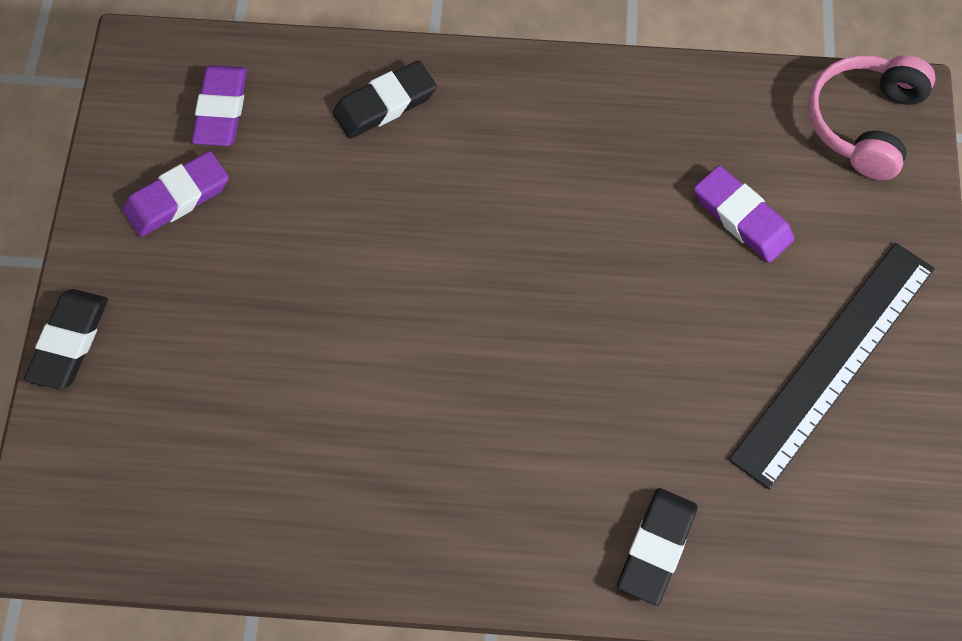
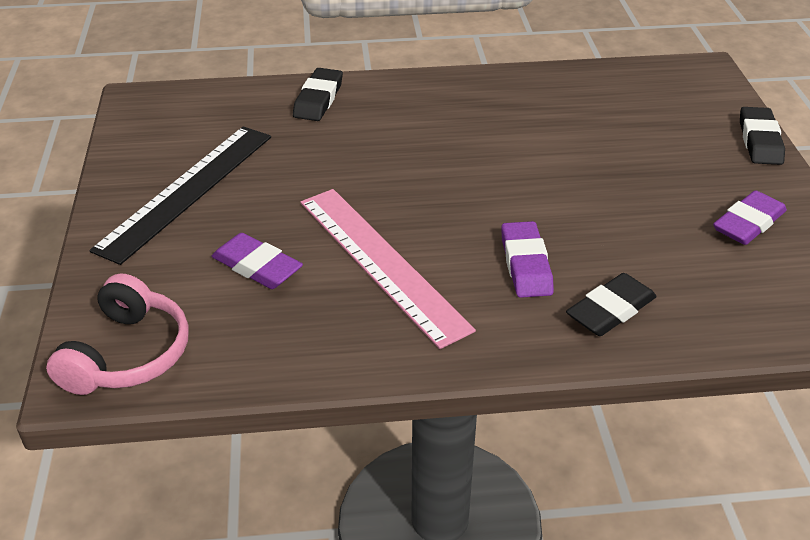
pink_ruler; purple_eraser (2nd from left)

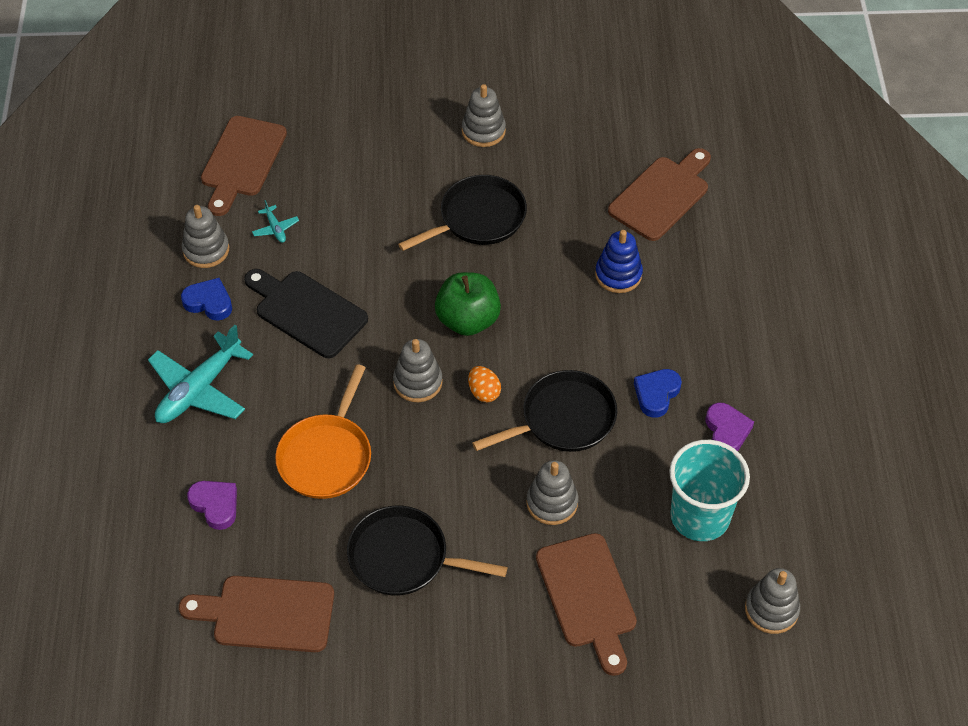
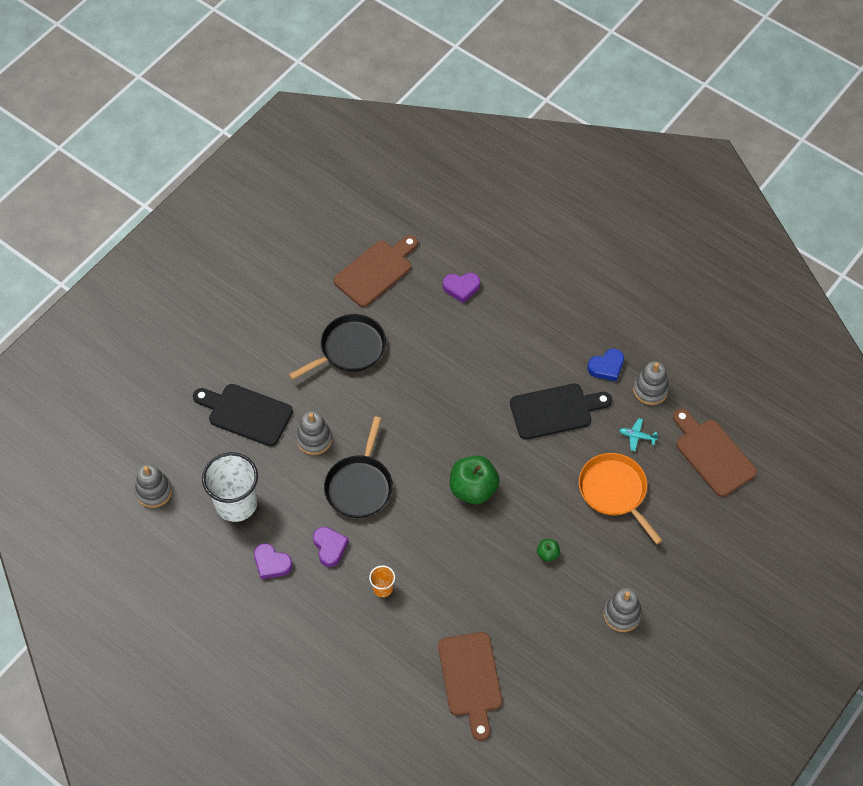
black_cutting_board (1st from left); white_cup; purple_heart (2nd from left); orange_cup; green_apple (2nd from left); orange_pan; turquoise_plane (1st from left in the first image); grey_stacking_toy (2nd from left in the first image); orange_egg; blue_stacking_toy

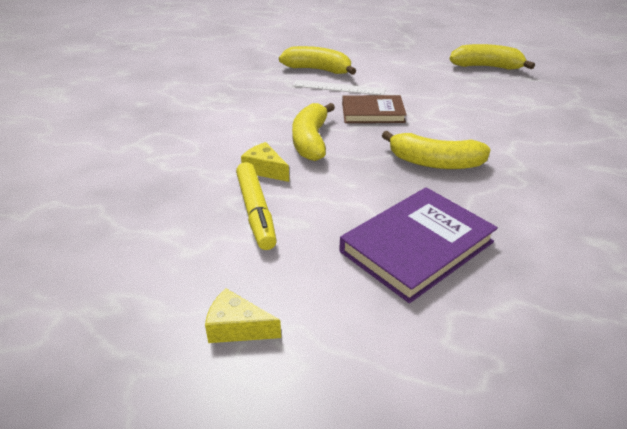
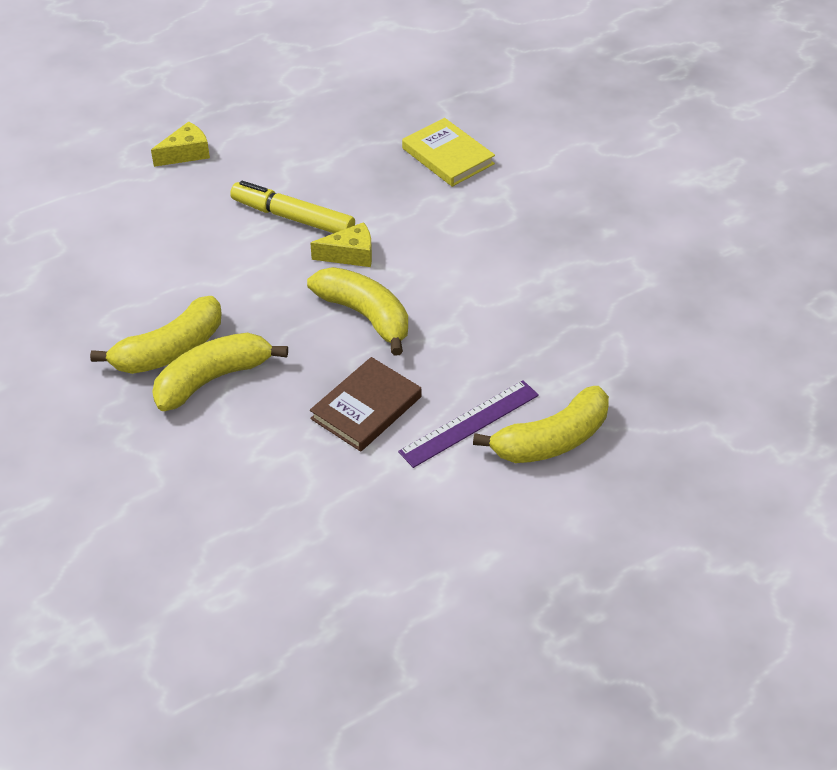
yellow_banana (1st from left); purple_ruler; yellow_book; purple_book

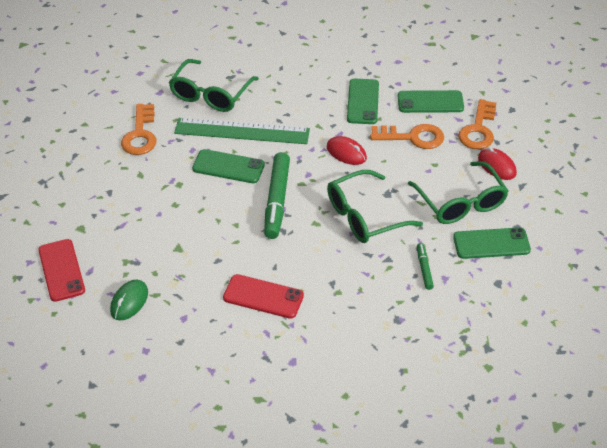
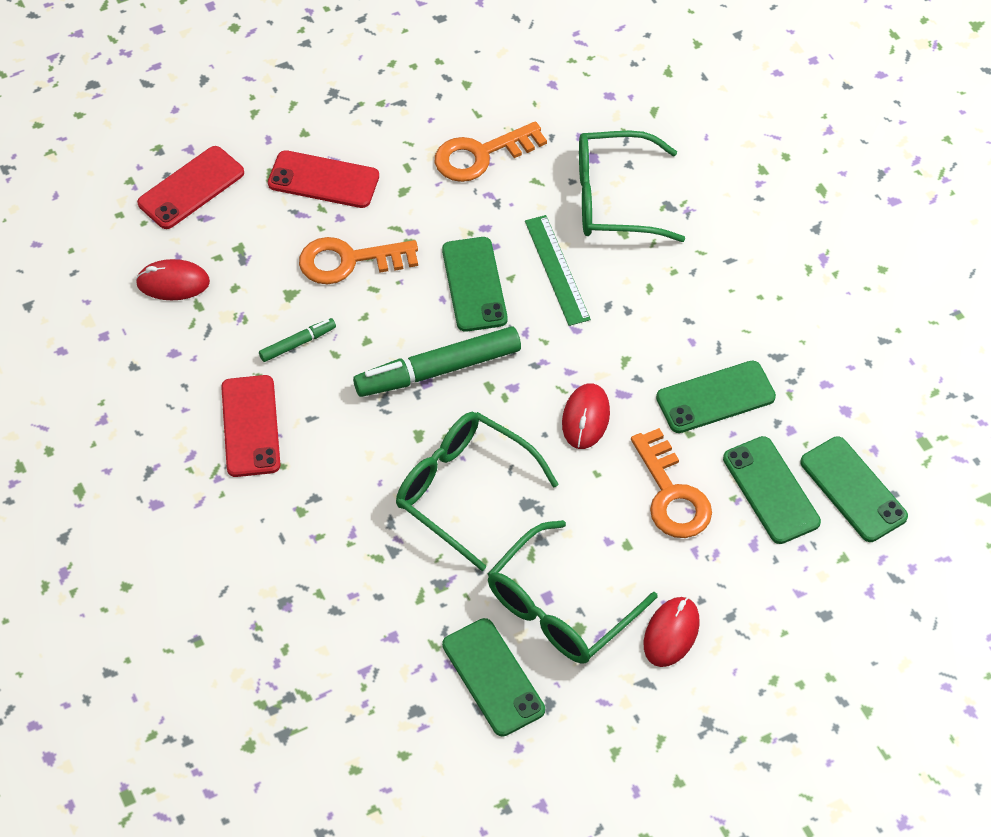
red_mouse (1st from left); green_marker (1st from left); red_phone (3rd from left); orange_key (1st from left); green_ruler; green_phone (5th from left)

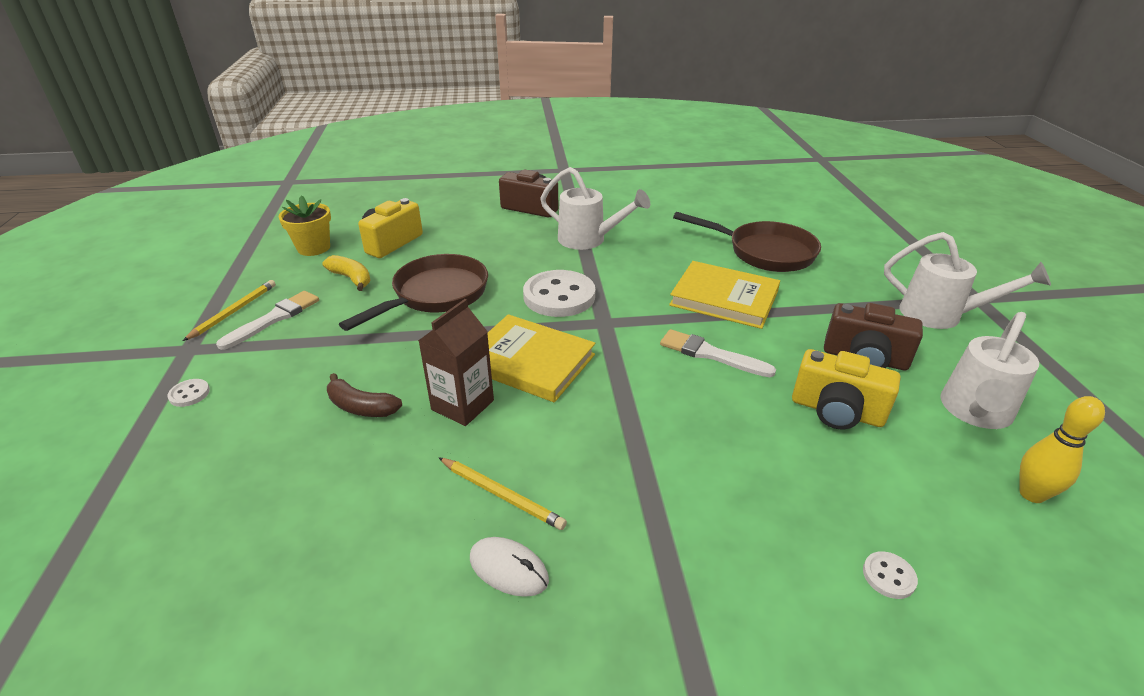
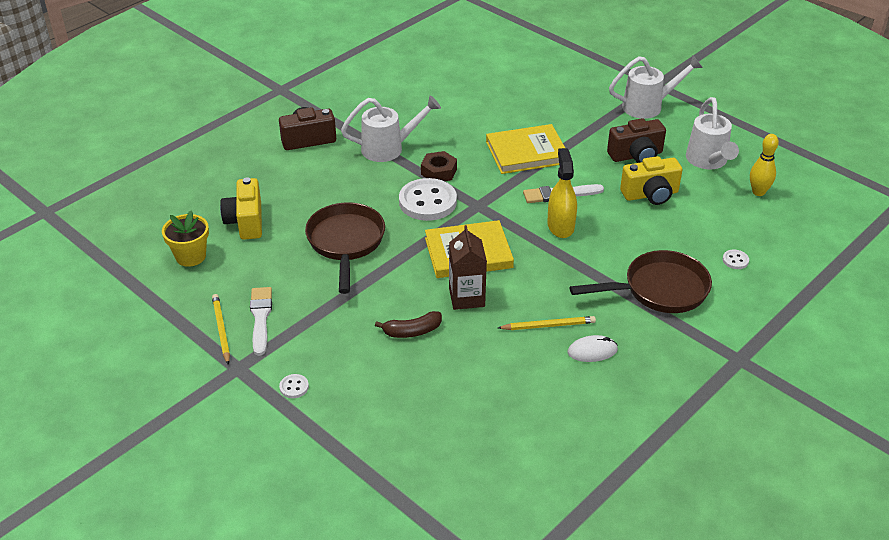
brown_nut; yellow_spray_bottle; brown_pan (2nd from left); yellow_banana

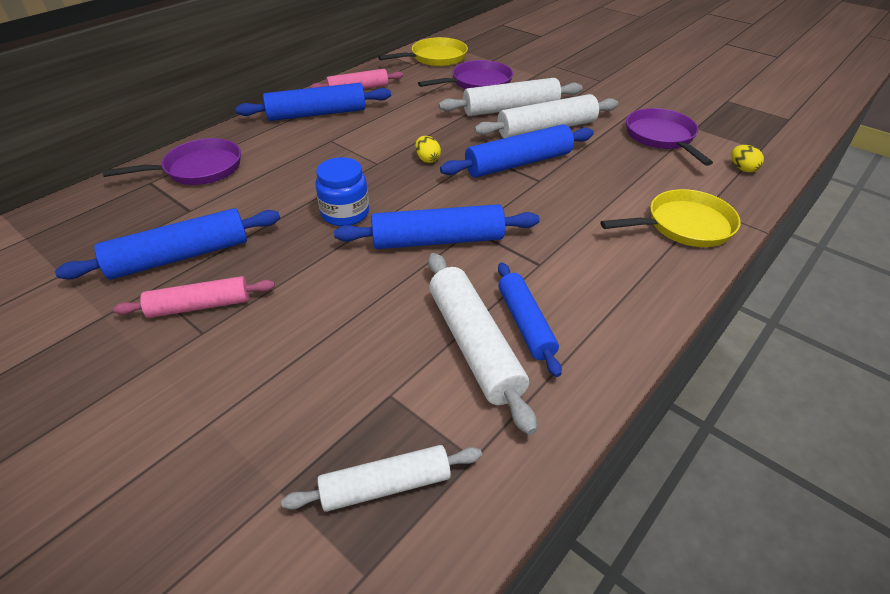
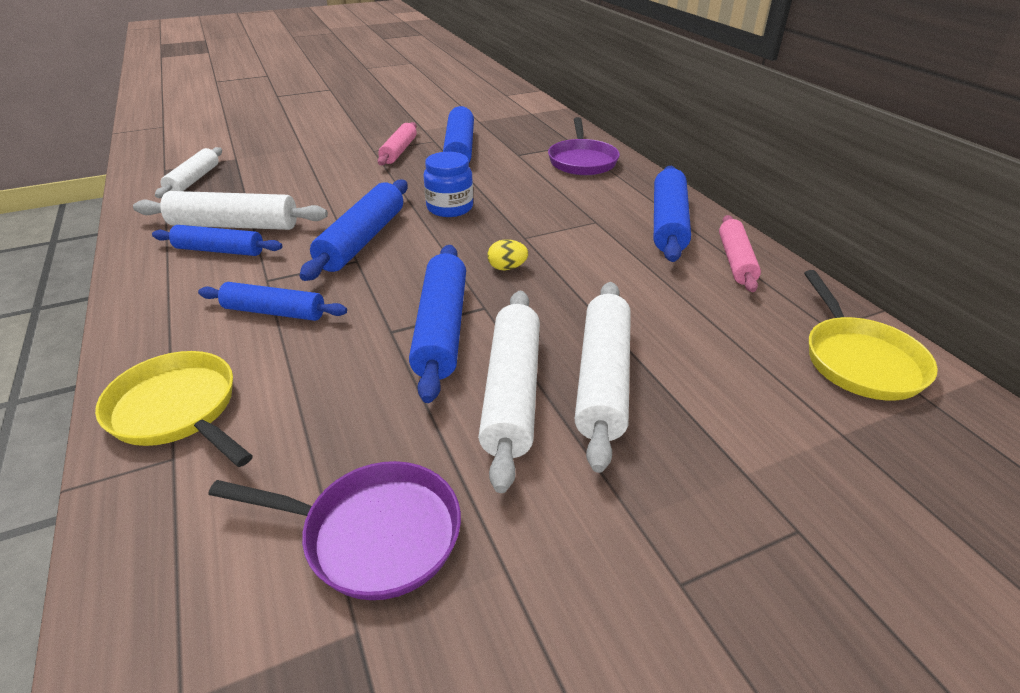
yellow_pan (1st from left); blue_rolling_pin (2nd from left); purple_pan (2nd from left in the first image); yellow_egg (2nd from left in the first image)

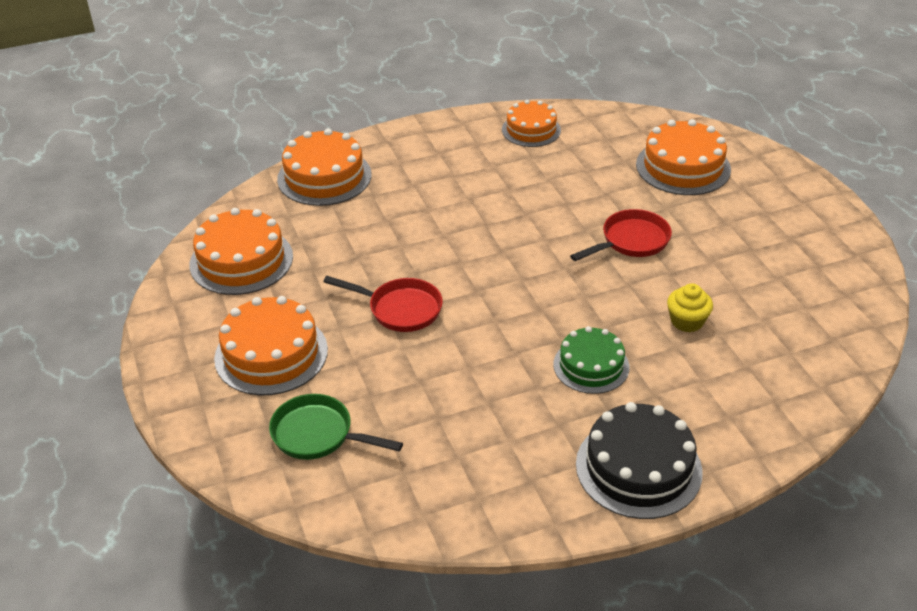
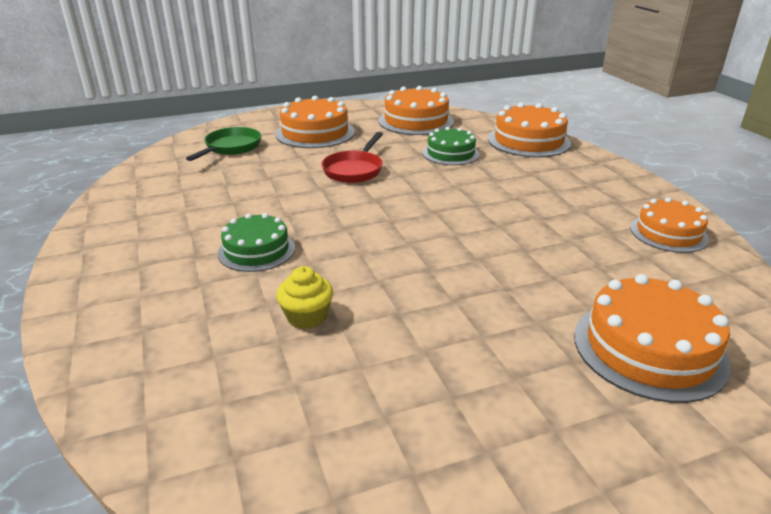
green_cake (2nd from left); red_pan (2nd from left in the first image); black_cake

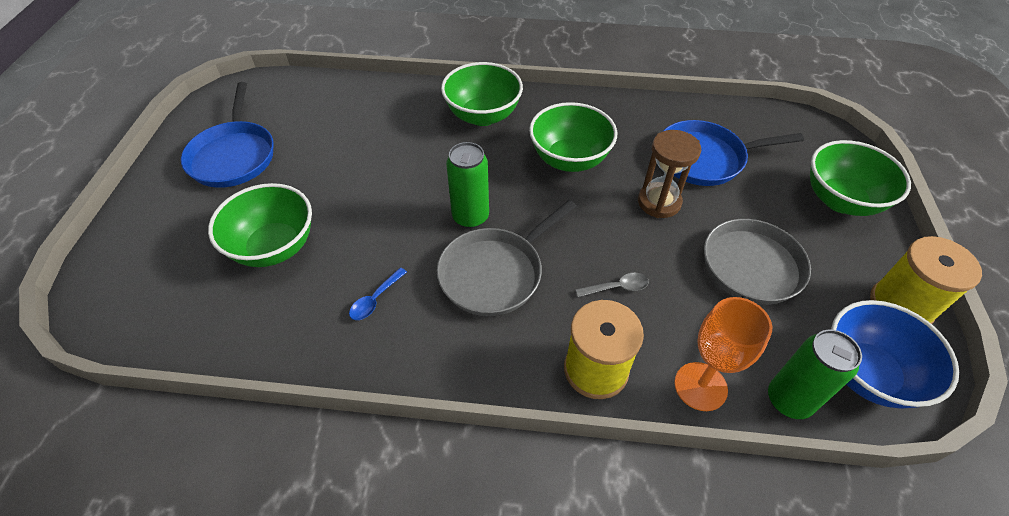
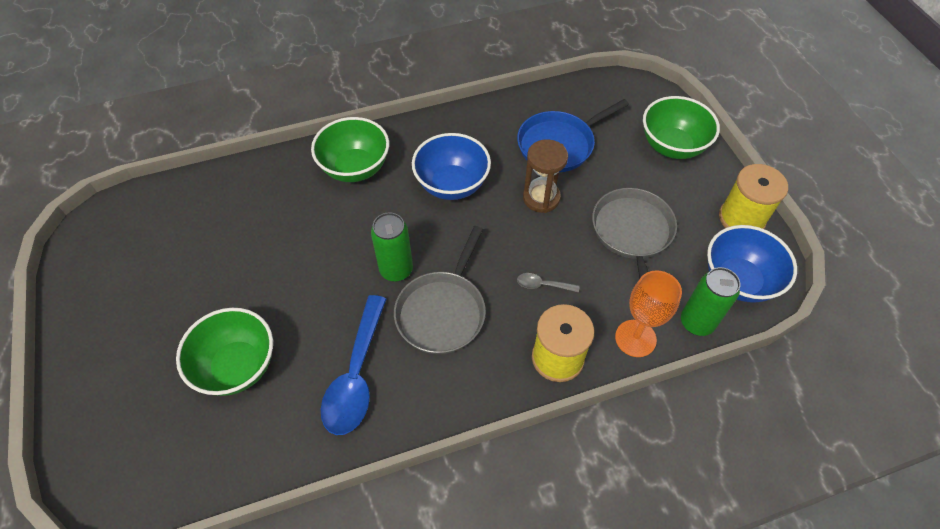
blue_spoon; blue_bowl (1st from left); grey_spoon; blue_pan (1st from left in the first image)

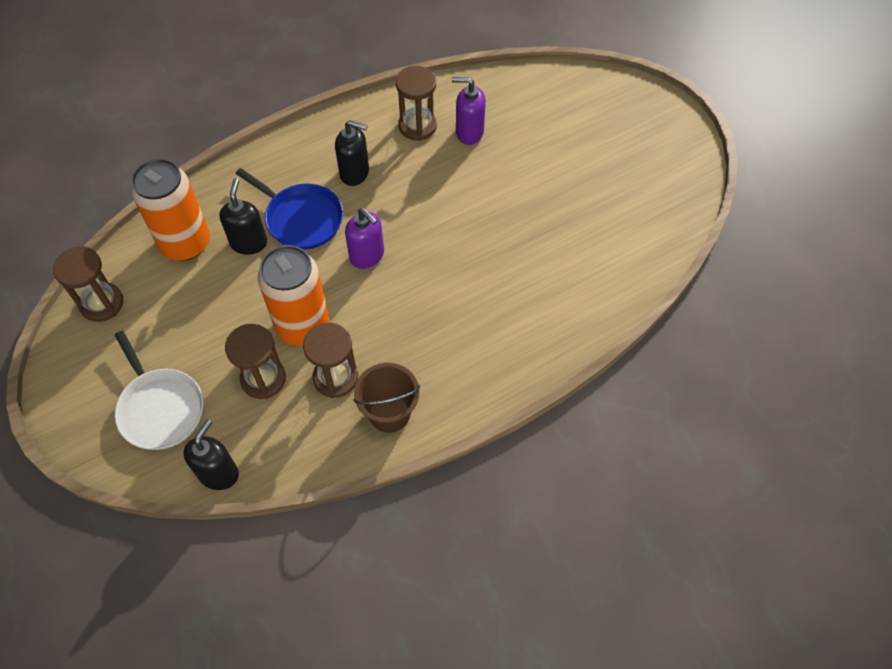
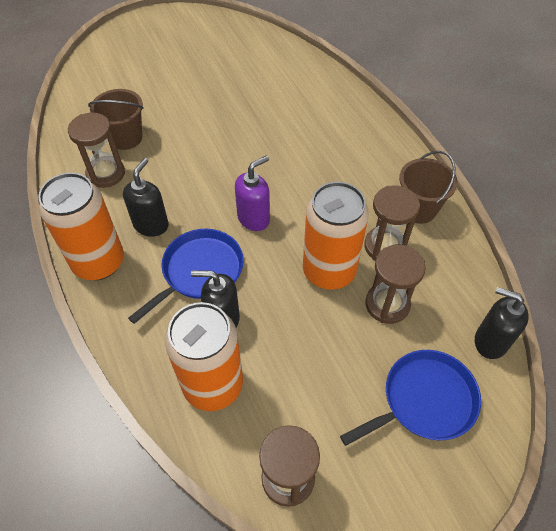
orange_can (1st from left); brown_bucket (1st from left); blue_pan (2nd from left)

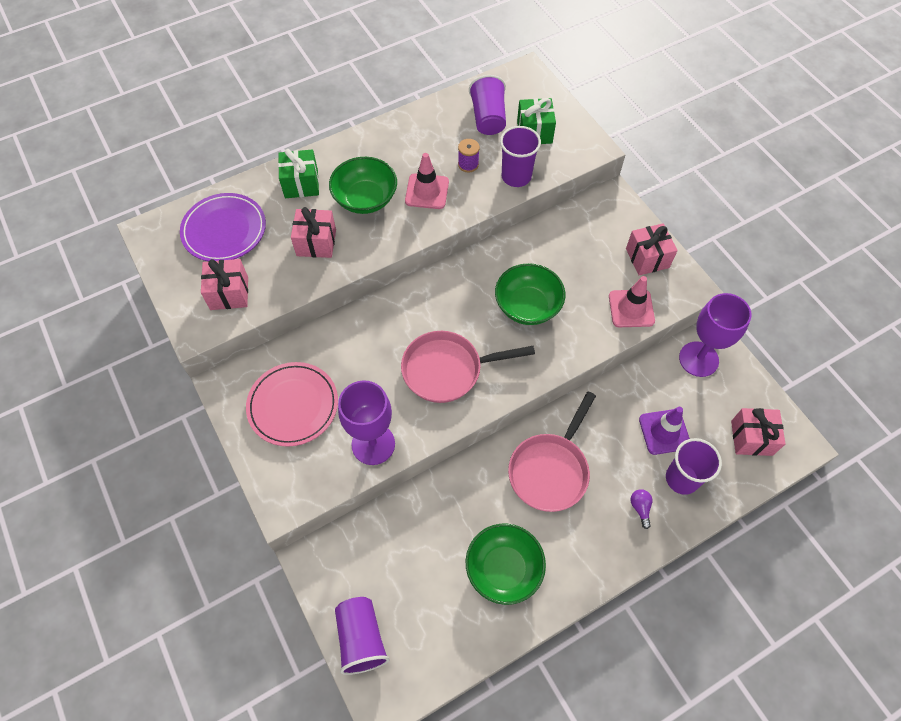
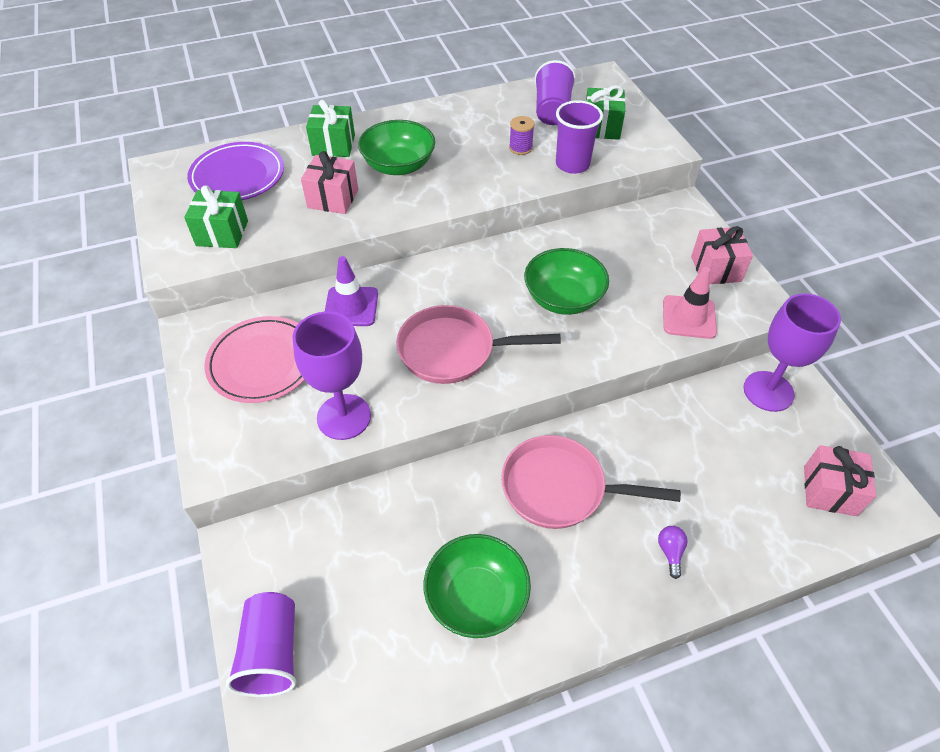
green_gift (1st from left); purple_traffic_cone; pink_pan (2nd from left); pink_traffic_cone (1st from left in the first image); purple_cup (4th from left in the first image)

